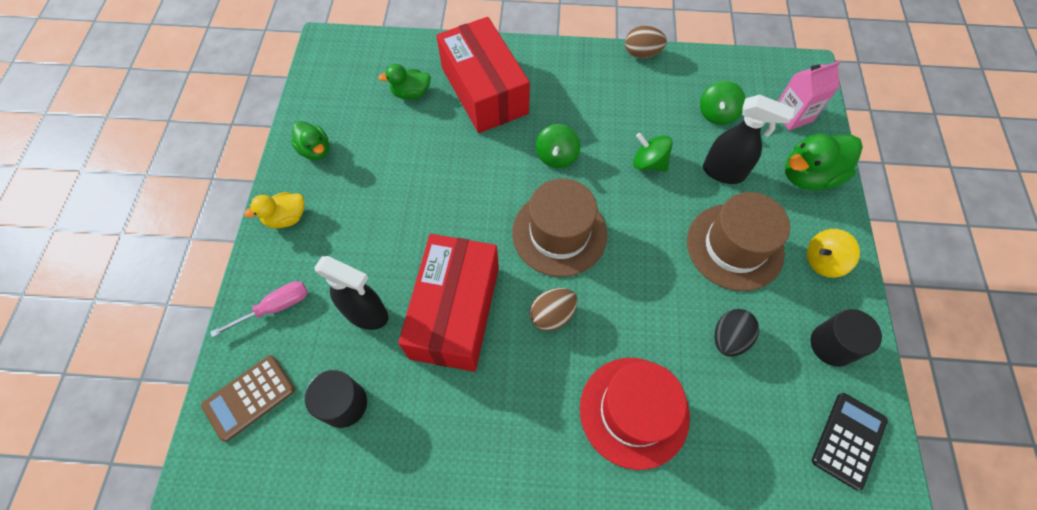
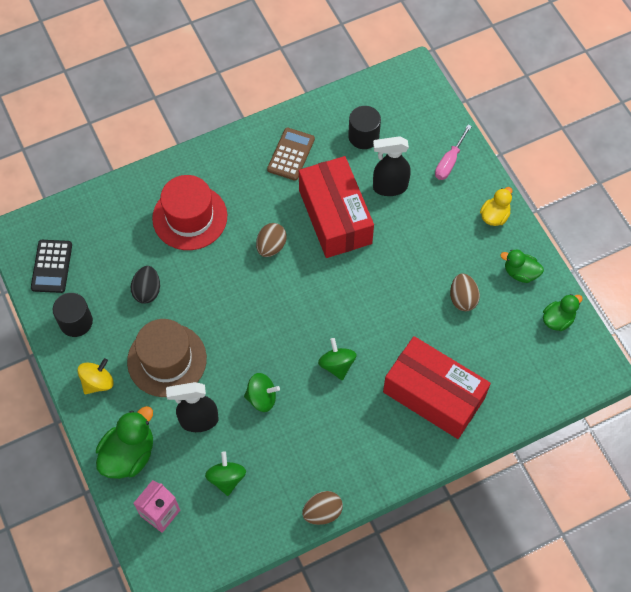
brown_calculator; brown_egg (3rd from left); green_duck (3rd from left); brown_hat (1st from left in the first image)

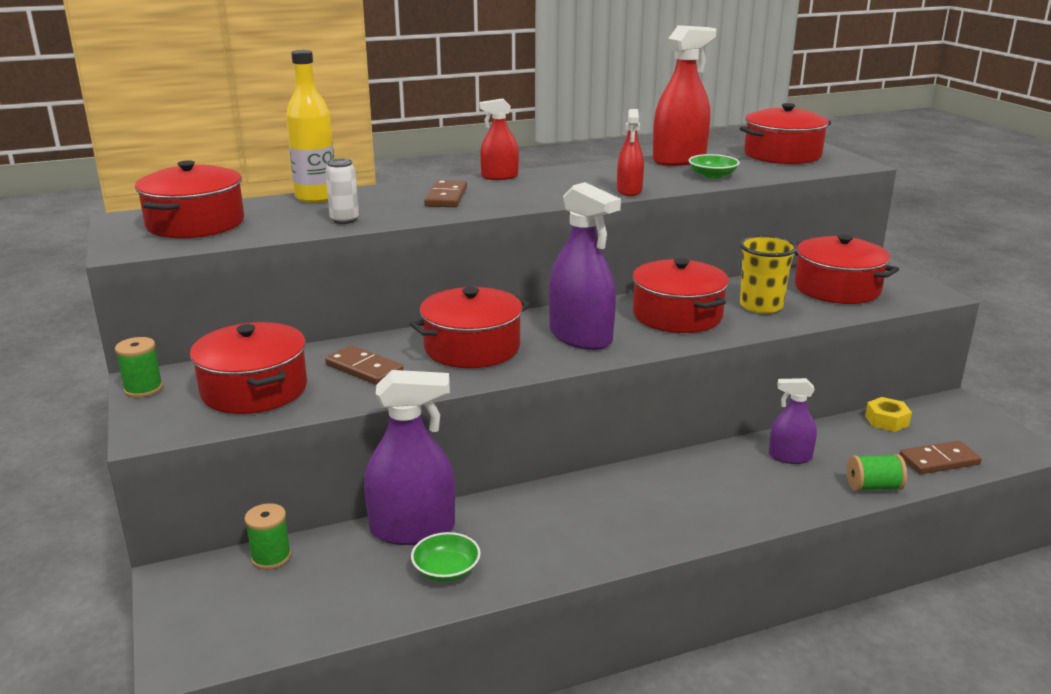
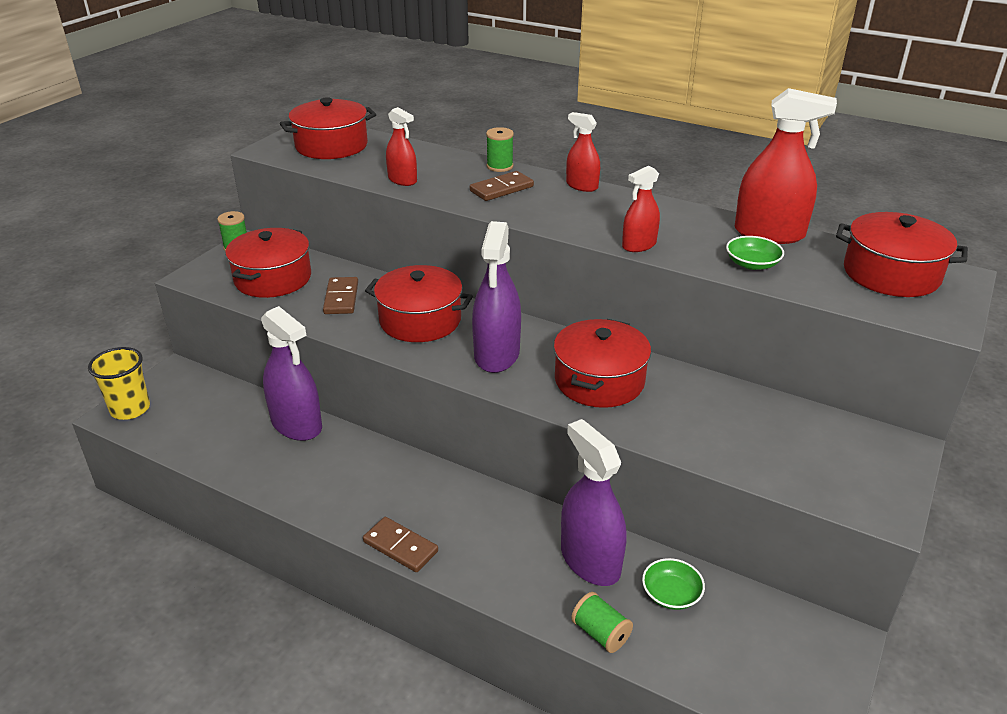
yellow_cup; brown_domino (2nd from left); red_spray_bottle (1st from left); green_spool (2nd from left); purple_spray_bottle (3rd from left); green_bowl (1st from left); yellow_bottle; red_pot (6th from left in the first image); yellow_nut

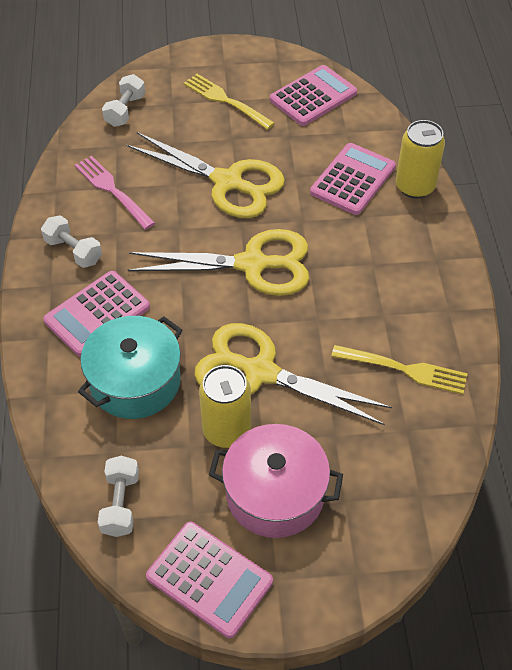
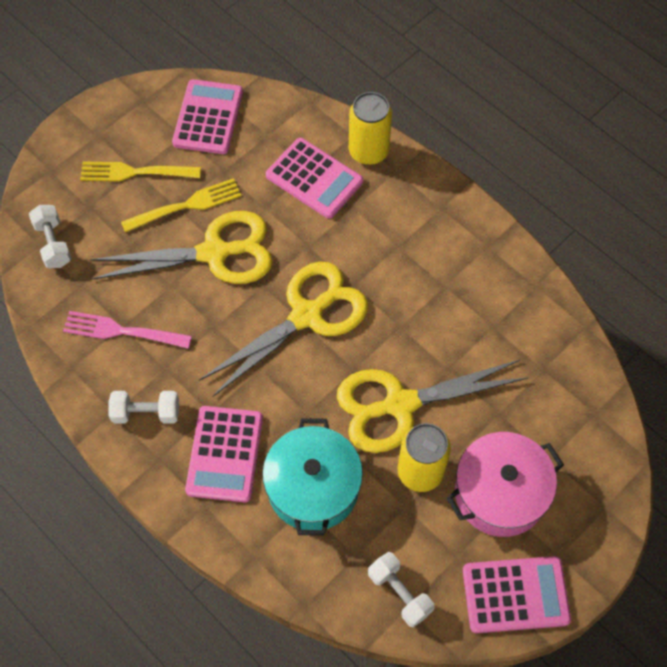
yellow_fork (2nd from left); pink_calculator (3rd from left)

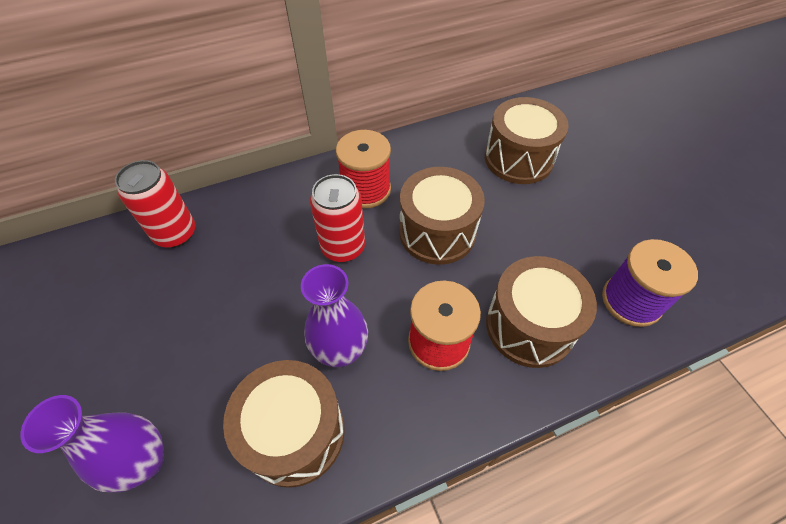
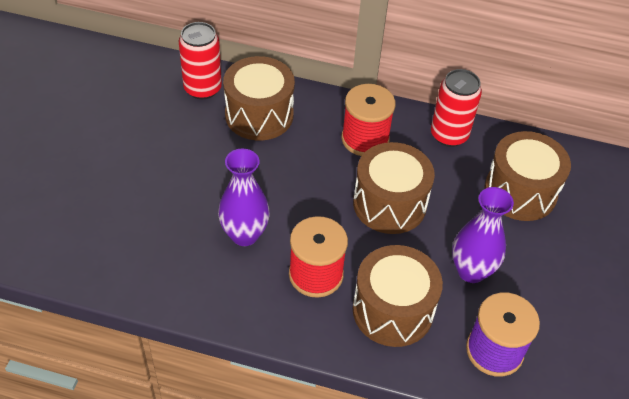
brown_drum (1st from left); red_can (2nd from left); purple_vase (2nd from left)

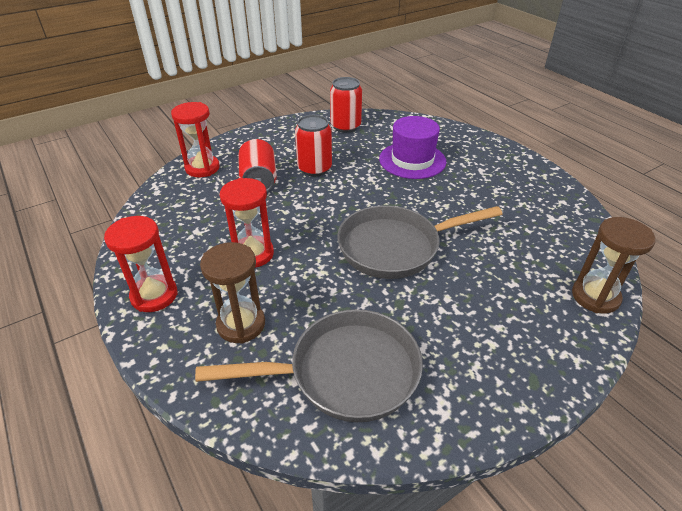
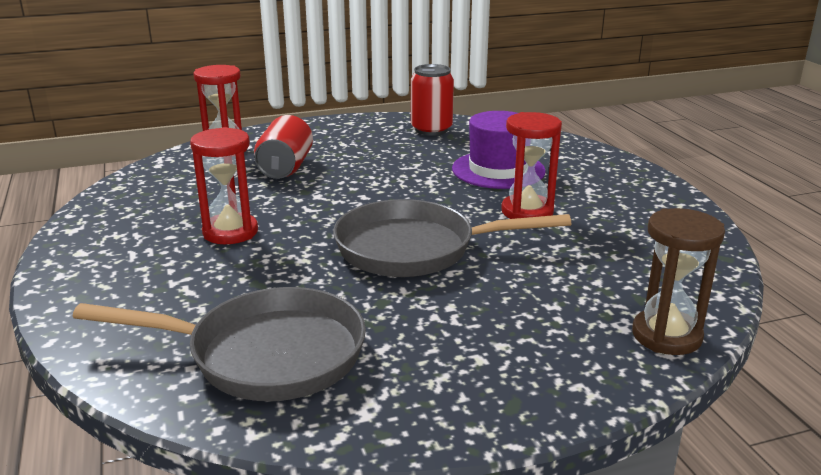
red_hourglass (3rd from left); brown_hourglass (1st from left in the first image); red_can (2nd from left in the first image)

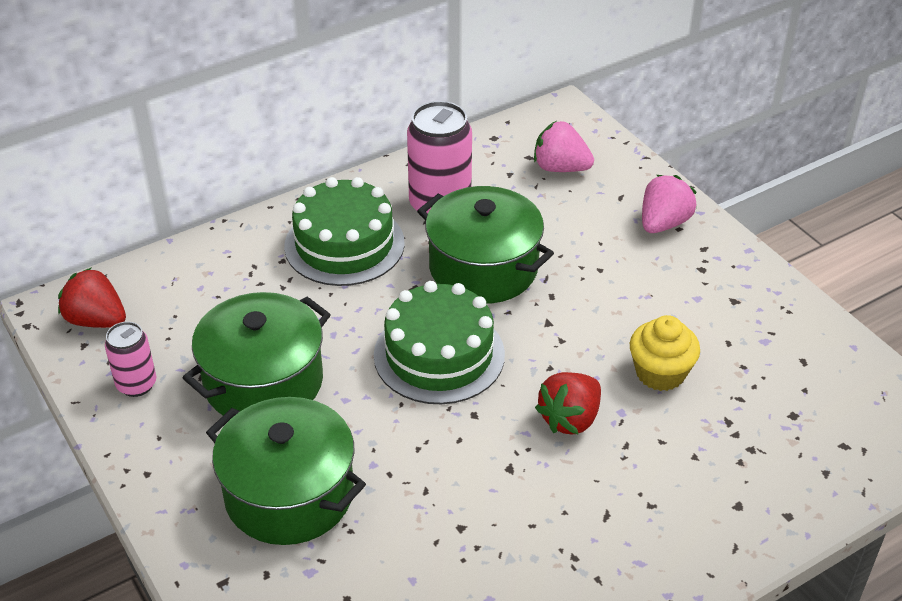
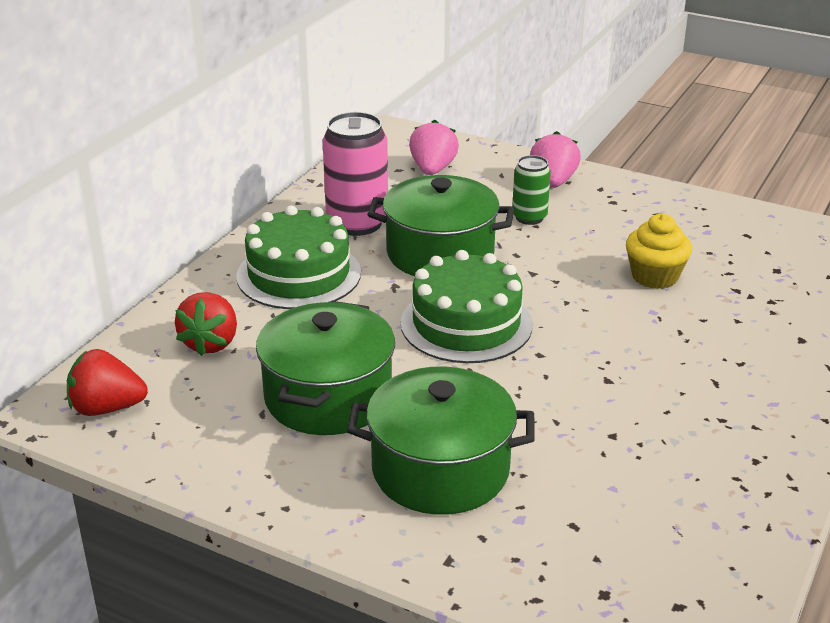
red_strawberry (2nd from left); pink_strawberry (1st from left); green_can; pink_can (1st from left in the first image)

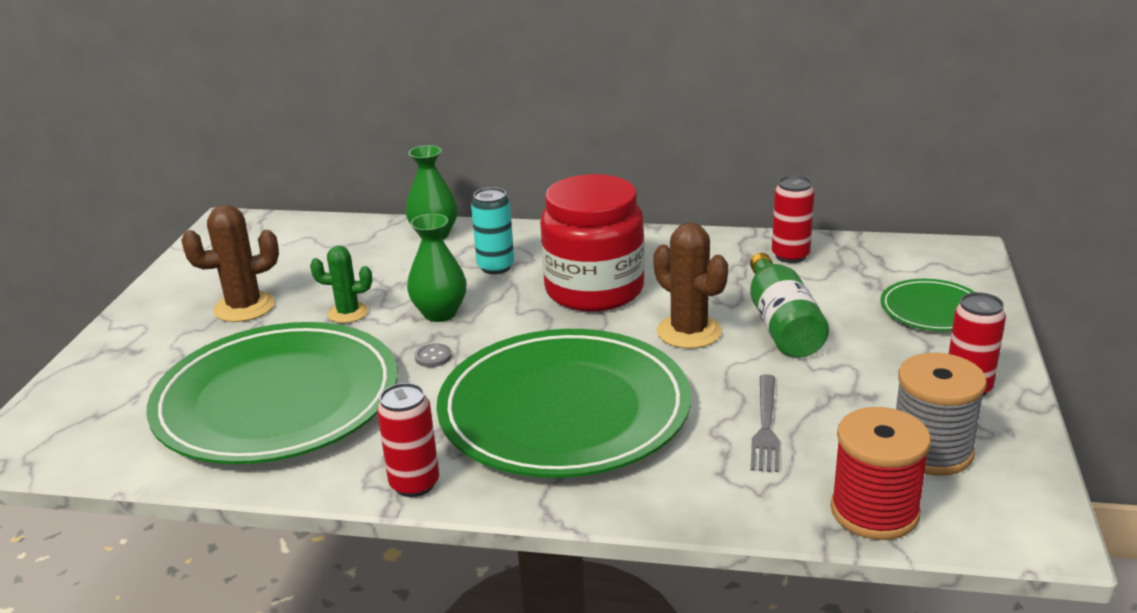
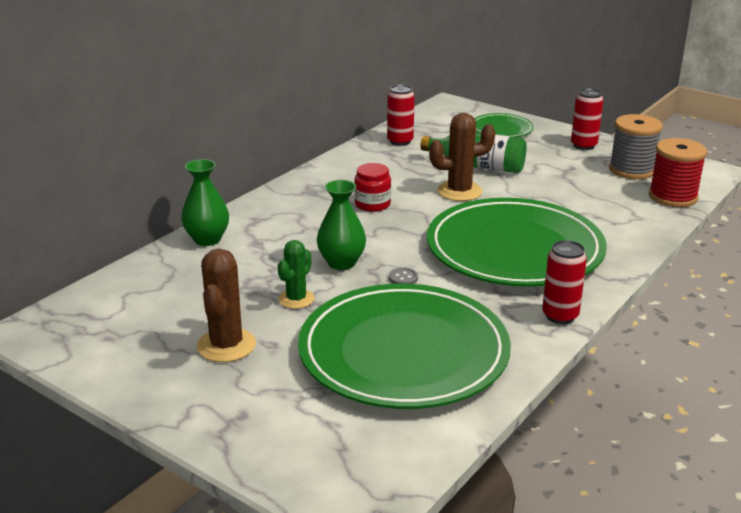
red_jar; turquoise_can; grey_fork

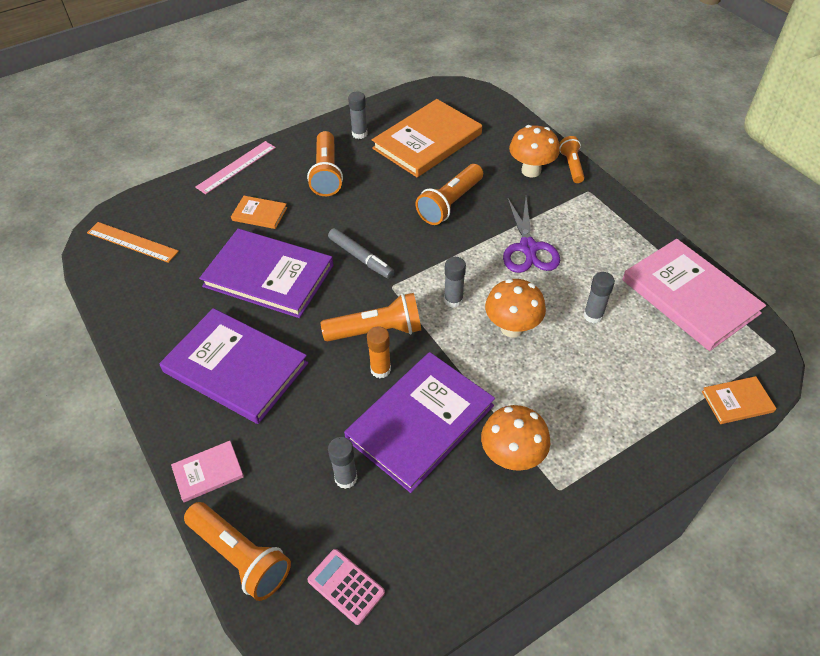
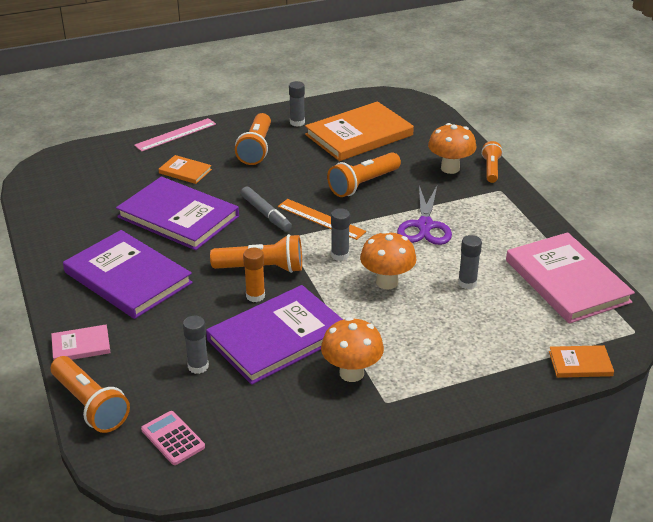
orange_ruler

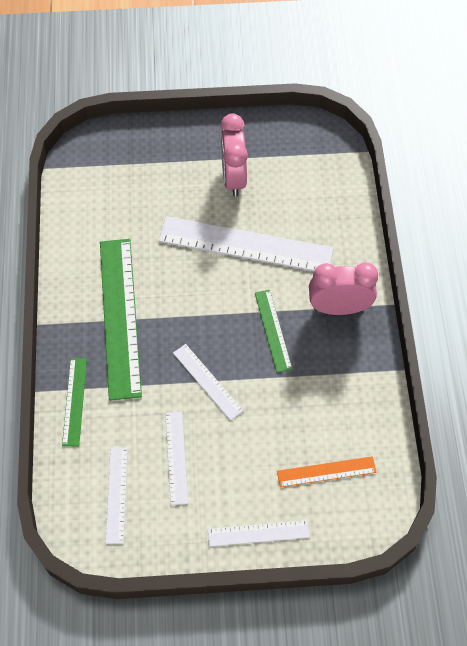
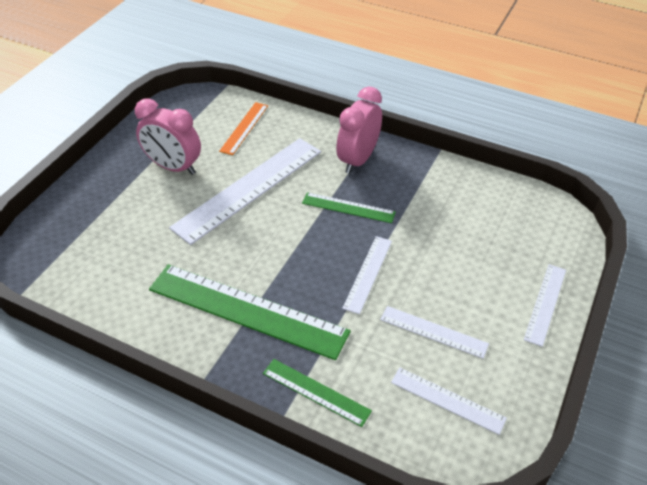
orange_ruler; white_ruler (2nd from left)

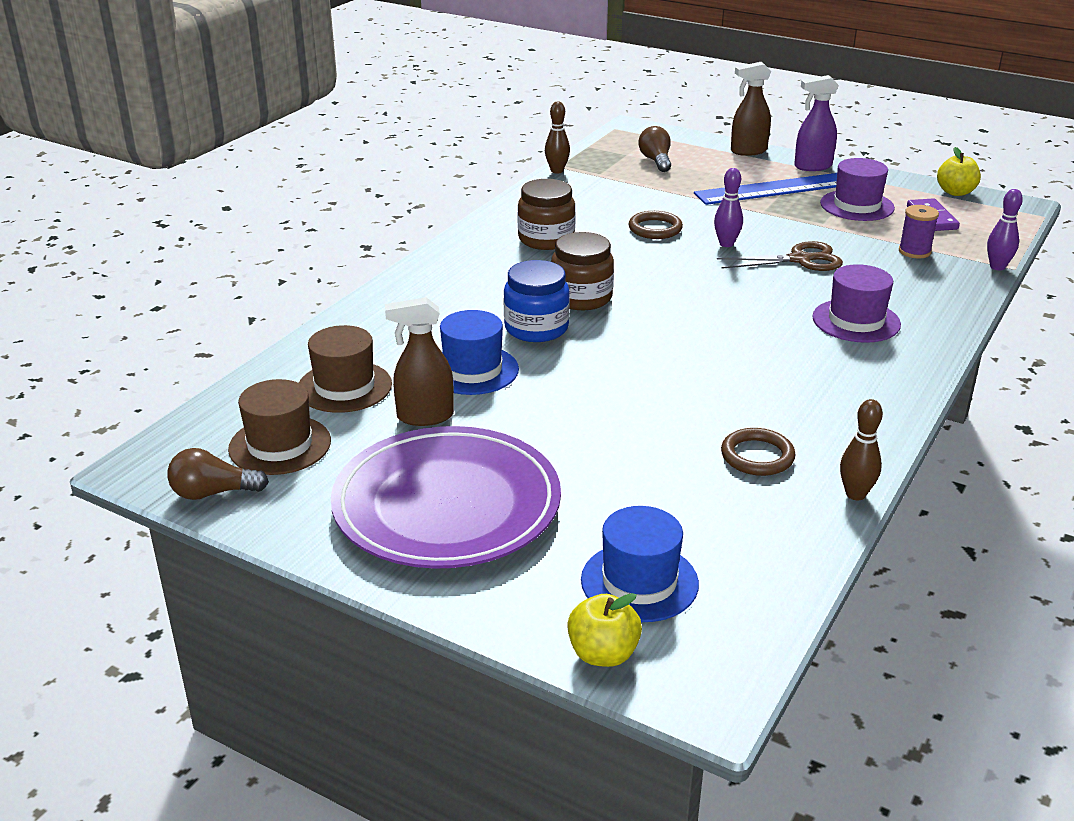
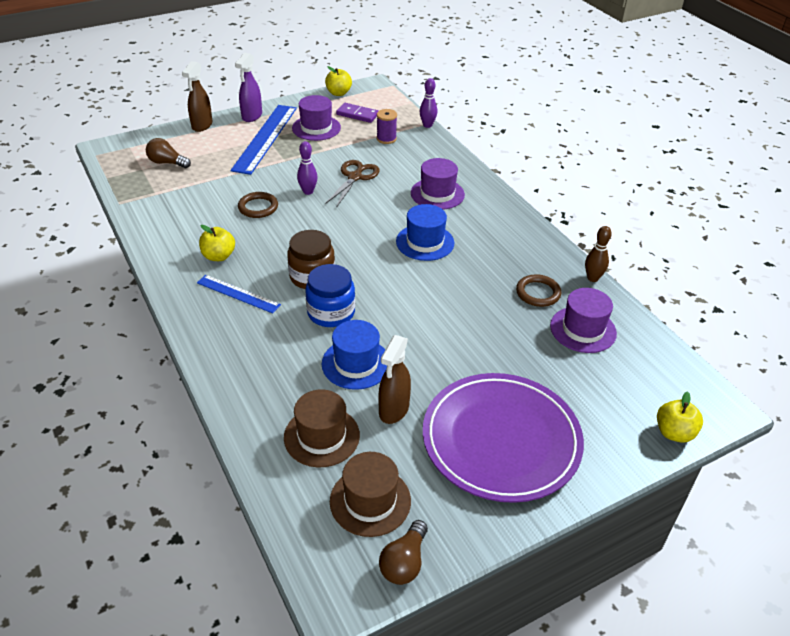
blue_ruler (1st from left); yellow_apple (1st from left); blue_hat (2nd from left); purple_hat (3rd from left); brown_bowling_pin (1st from left in the first image)

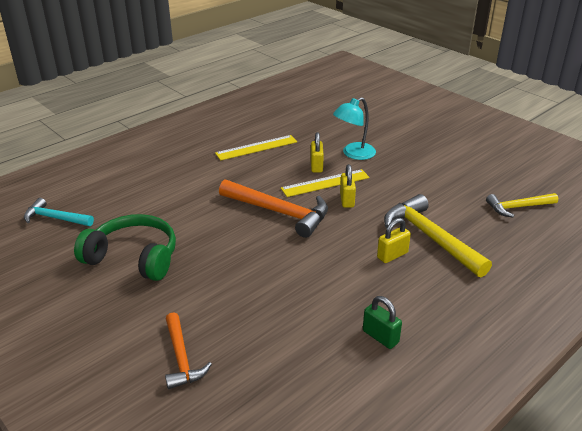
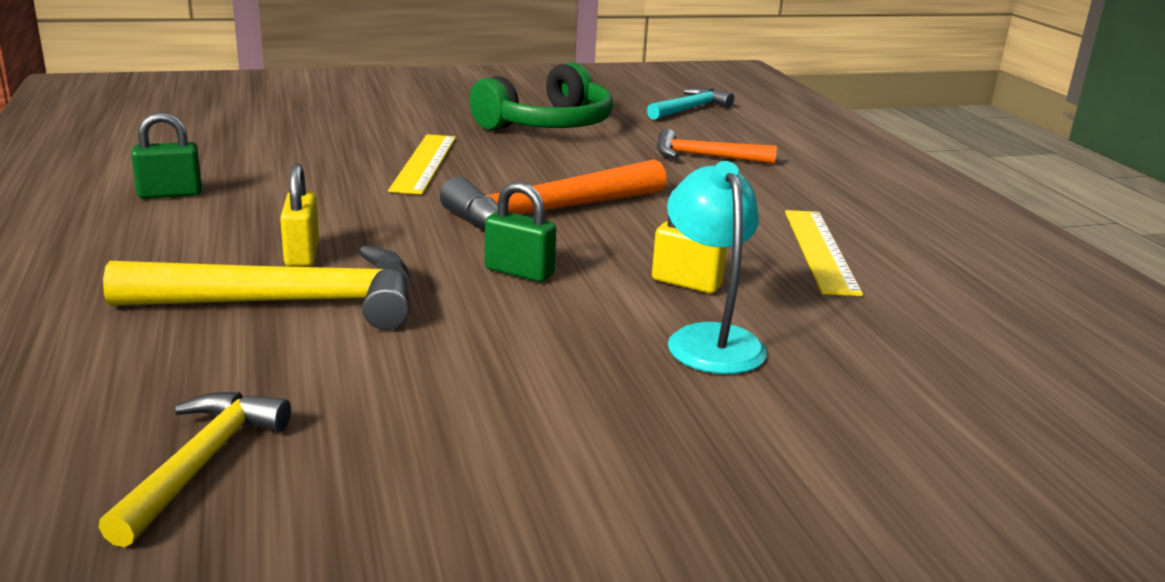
yellow_ruler (1st from left); green_padlock (2nd from left); orange_hammer (2nd from left)

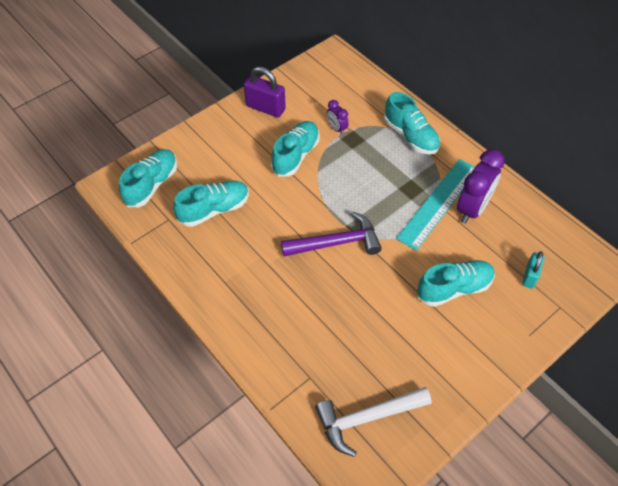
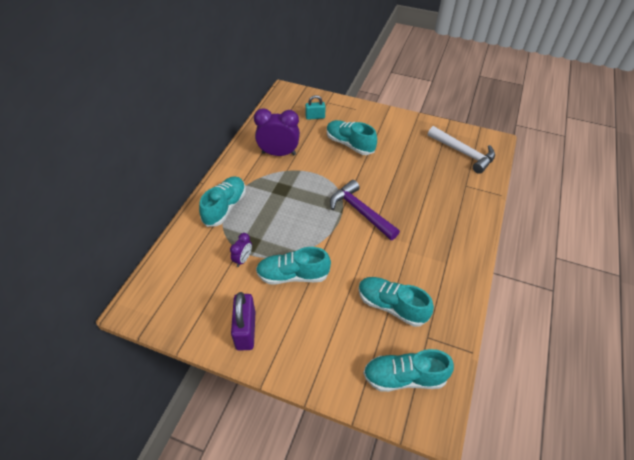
turquoise_ruler

